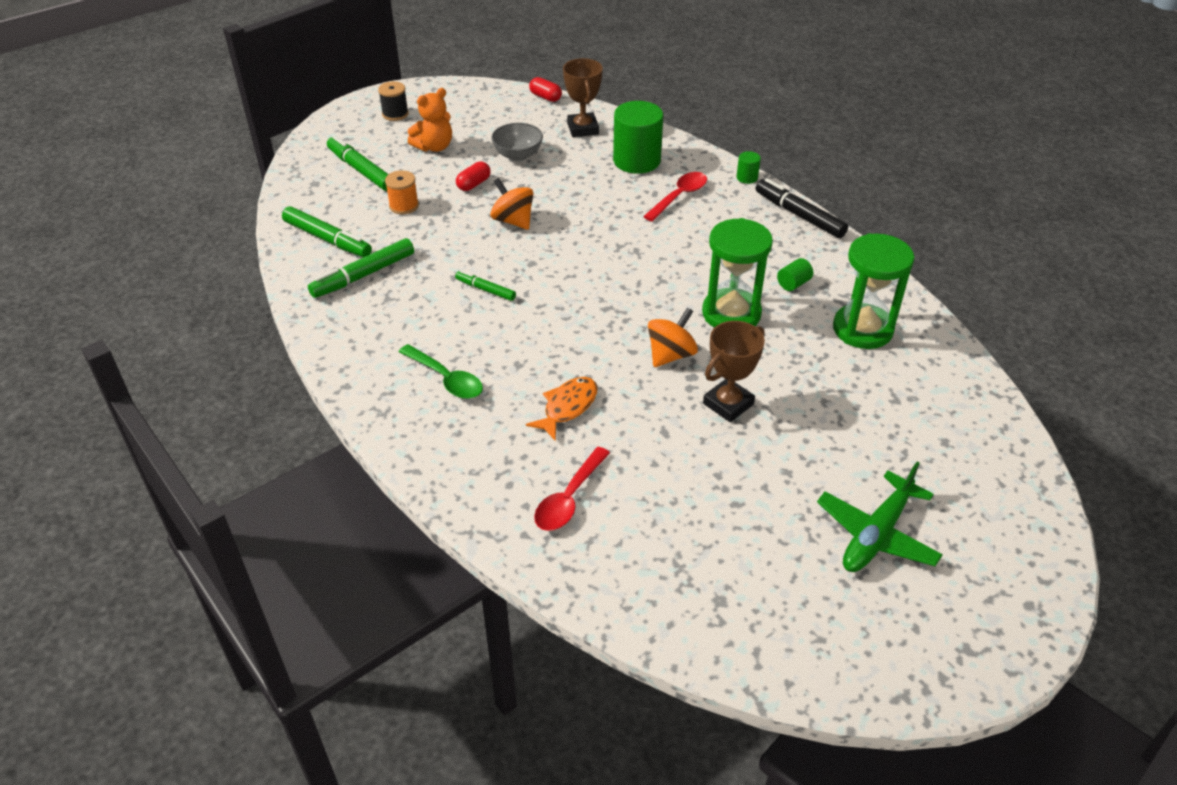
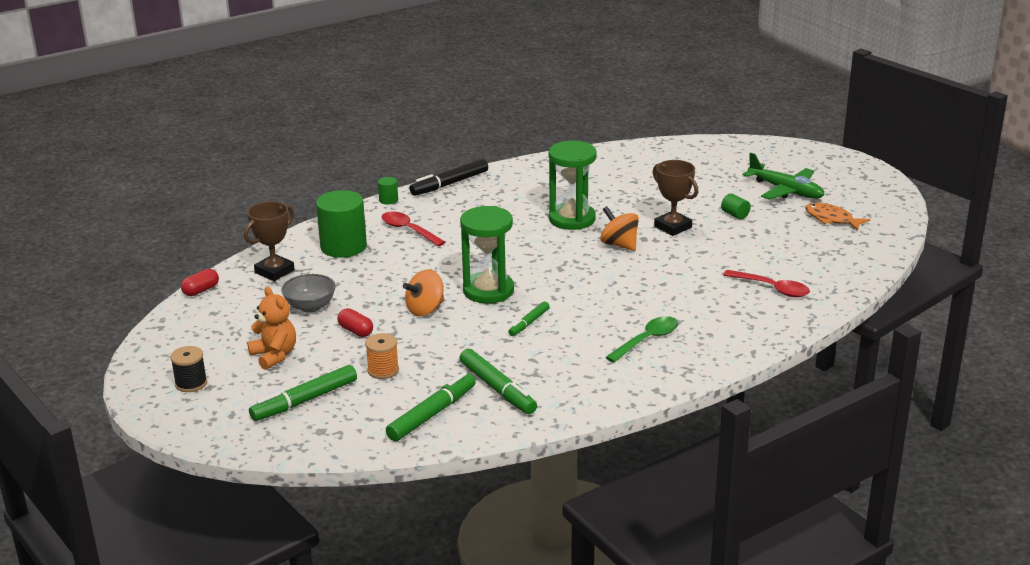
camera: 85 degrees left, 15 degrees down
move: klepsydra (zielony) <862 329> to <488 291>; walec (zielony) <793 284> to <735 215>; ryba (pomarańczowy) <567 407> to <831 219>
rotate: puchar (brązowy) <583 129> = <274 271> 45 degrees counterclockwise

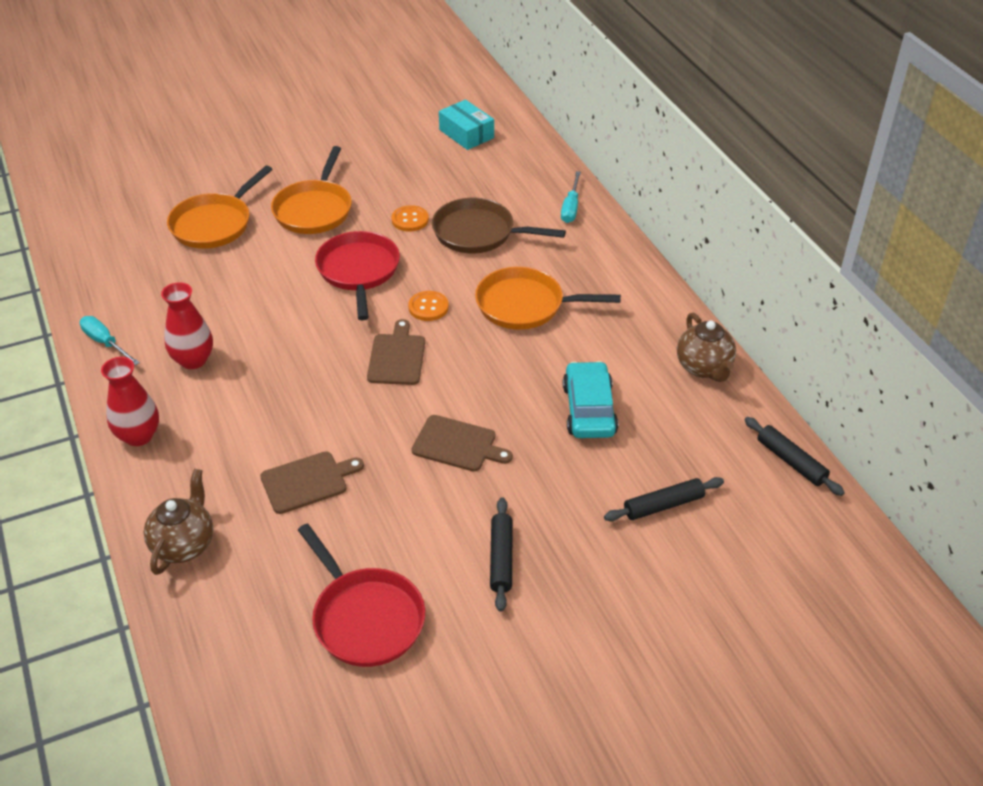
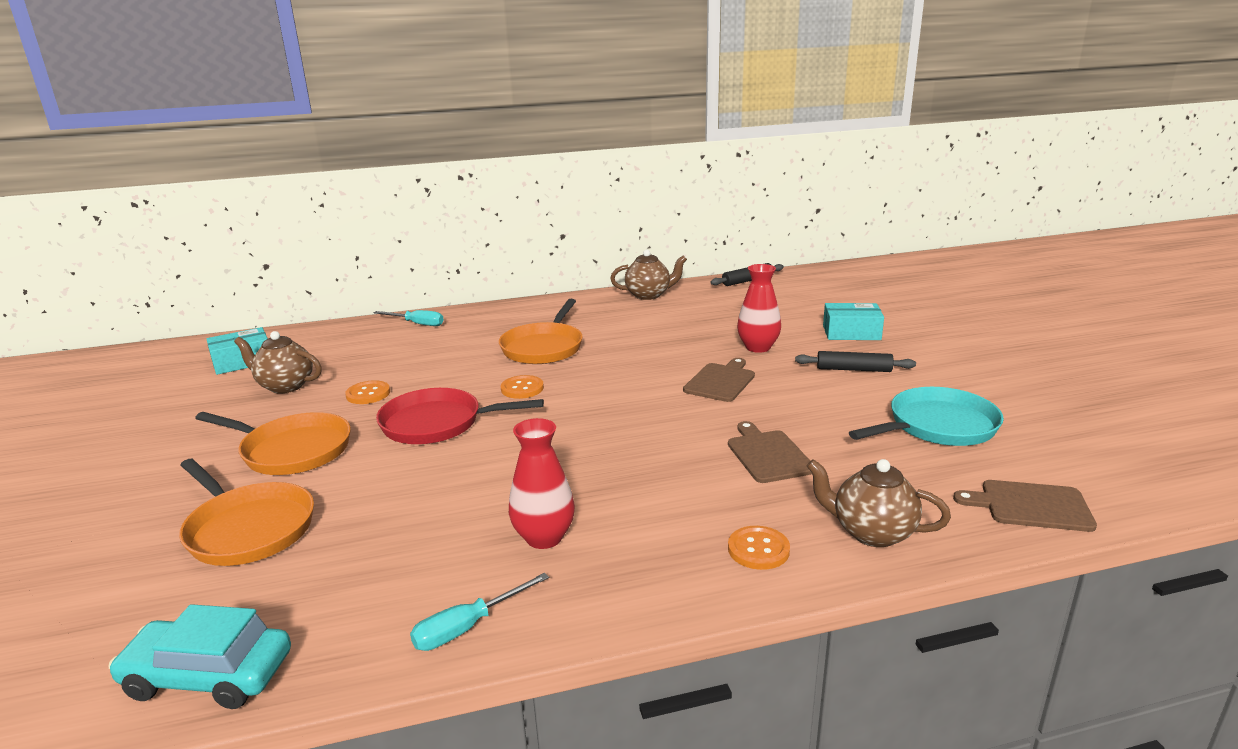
camera: 80 degrees left, 20 degrees down
delete: patelnia (brązowy) <478 233>; wałek do ciasta (czarny) <663 505>
insert: pudełko (turkusowy) <851 332>; imbryk (brązowy) <285 386>; guzik (pomarańczowy) <758 549>
move: deska do krojenia (brązowy) <397 357> to <1030 506>; wazon (czerwony) <139 436> to <758 347>; samochód (turkusowy) <589 410> to <208 676>
recolor: patelnia (czerwony) <365 618> to patelnia (turkusowy) <937 426>

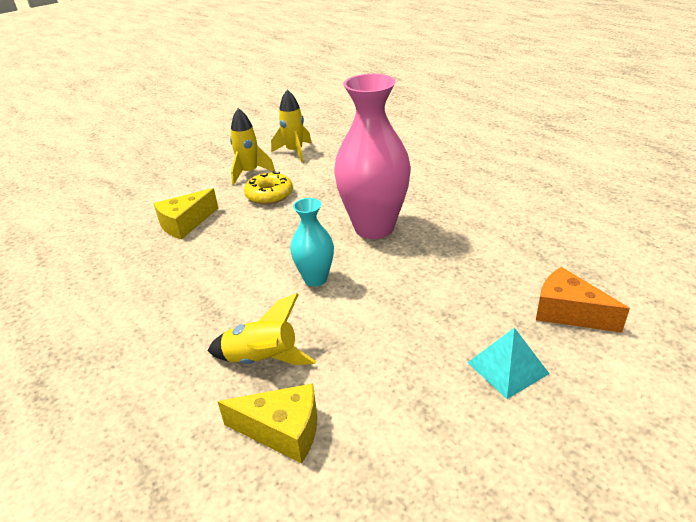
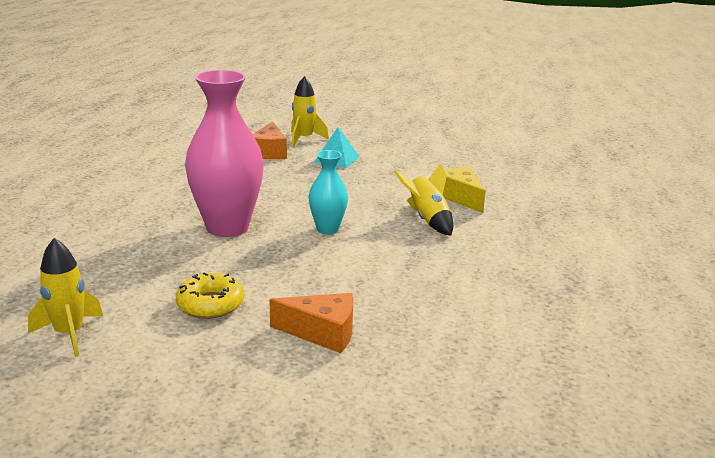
camera: 130 degrees left, 10 degrees down
move: rakieta (żółty) <249 173> to <304 139>
recolor: ser (żółty) <185 224> to ser (pomarańczowy) <322 333>

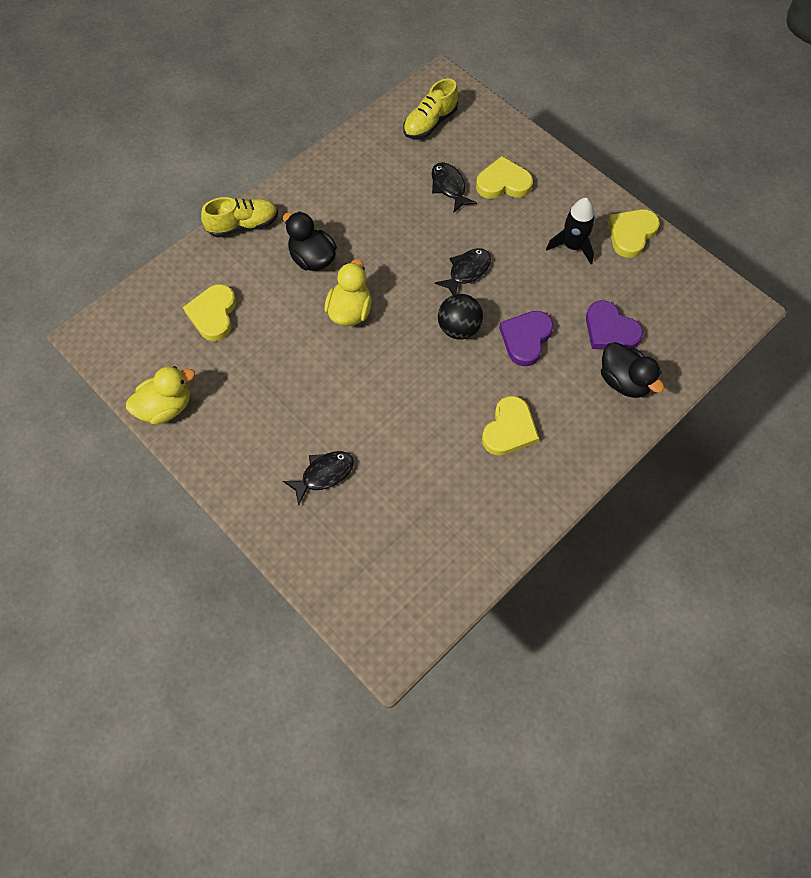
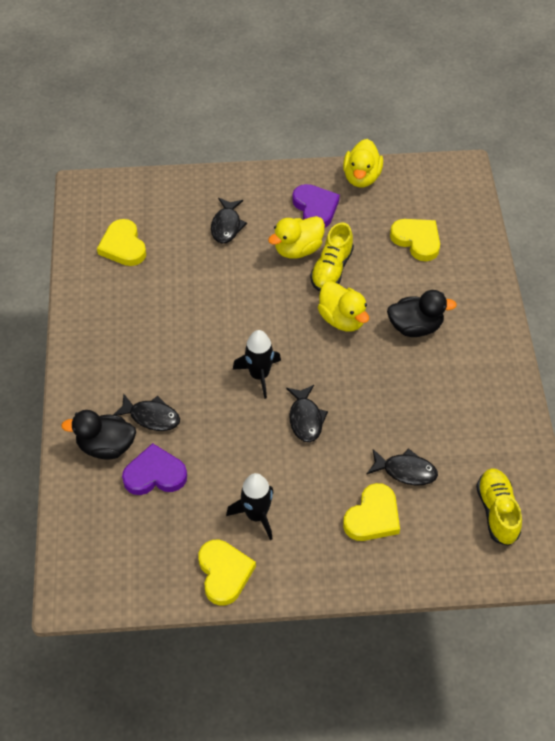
camera: 130 degrees right, 10 degrees down
insert: kaczka (żółty) <298 249>; ryba (czarny) <151 417>
move: but (żółty) <243 225> to <331 269>; serce (fioletowy) <526 339> to <315 208>; serce (żółty) <509 429> to <123 246>
replace: piłka (czarny) <459 328> to rakieta (czarny) <259 375>

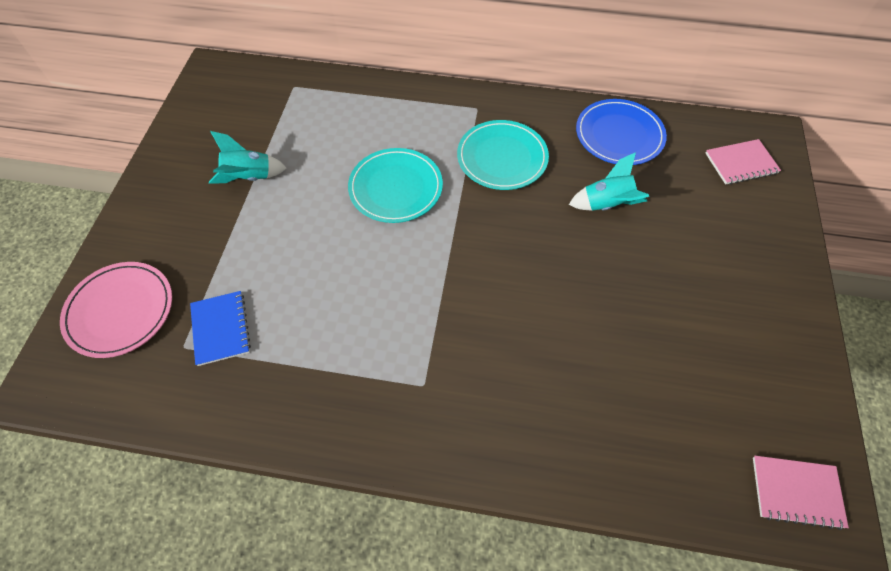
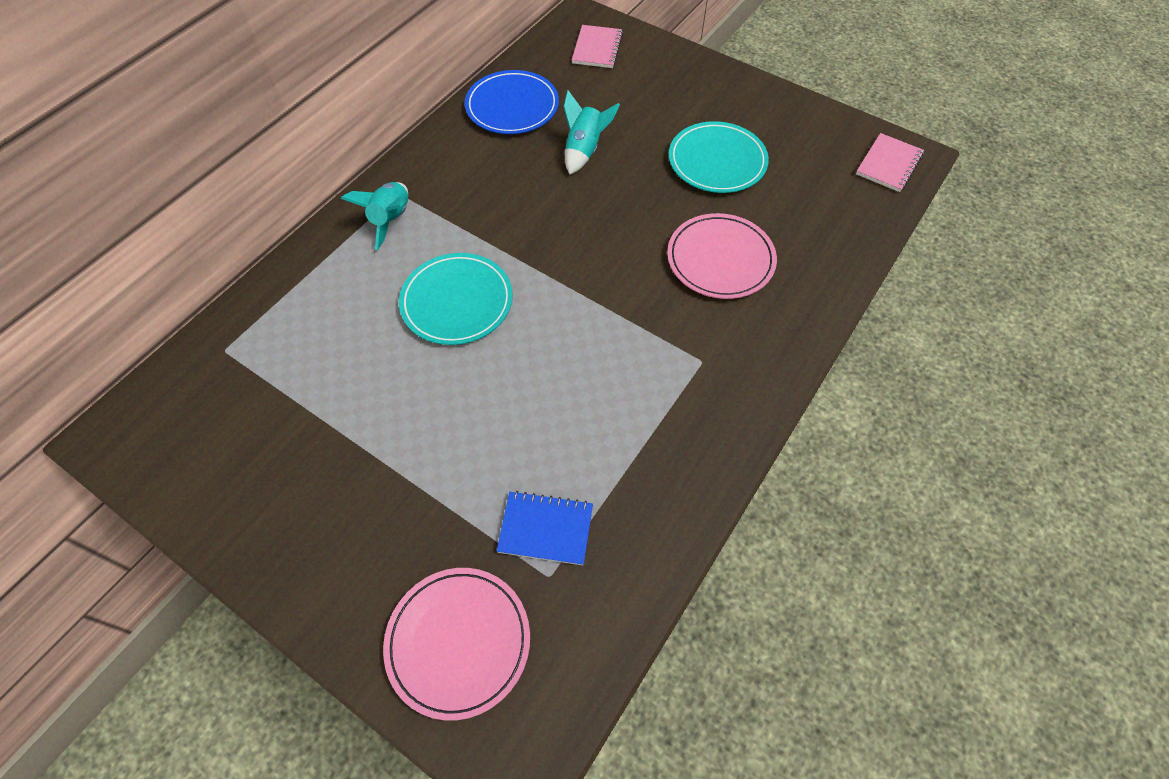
camera: 65 degrees left, 0 degrees up
insert: talerz (różowy) <720 259>
move: talerz (turkusowy) <502 158> to <717 161>; rakieta (turkusowy) <249 177> to <391 220>

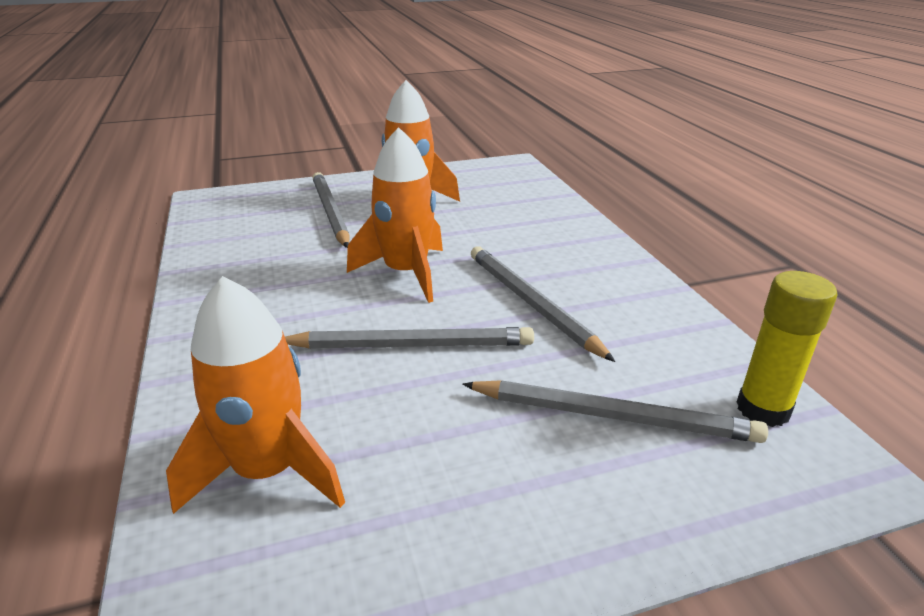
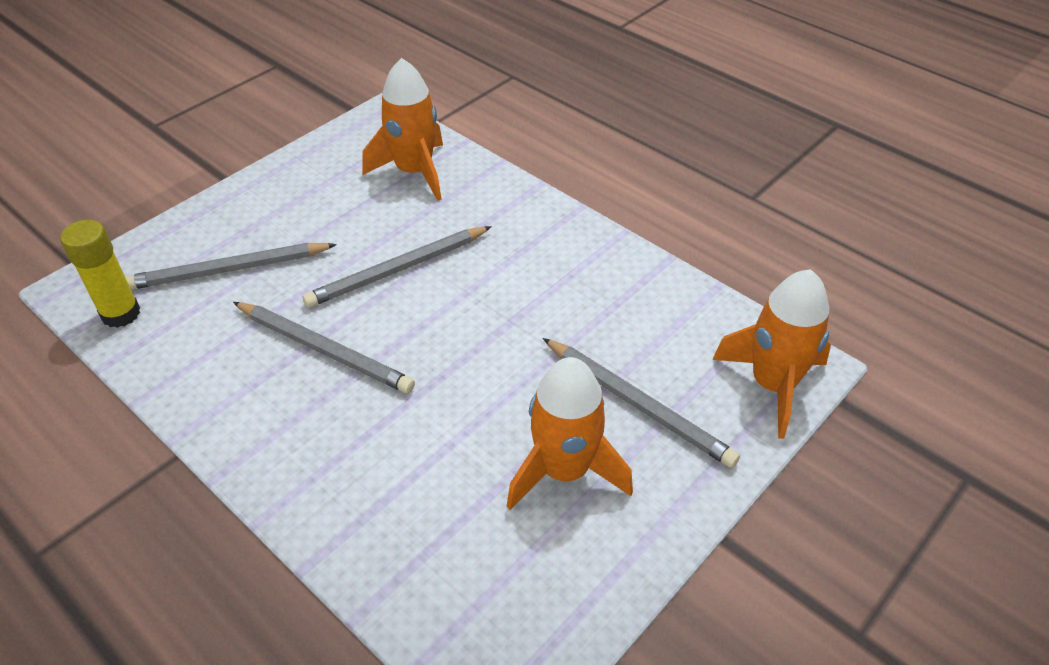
camera: 150 degrees right, 15 degrees up
move: rakieta (pomarańczowy) <406 273> to <772 385>

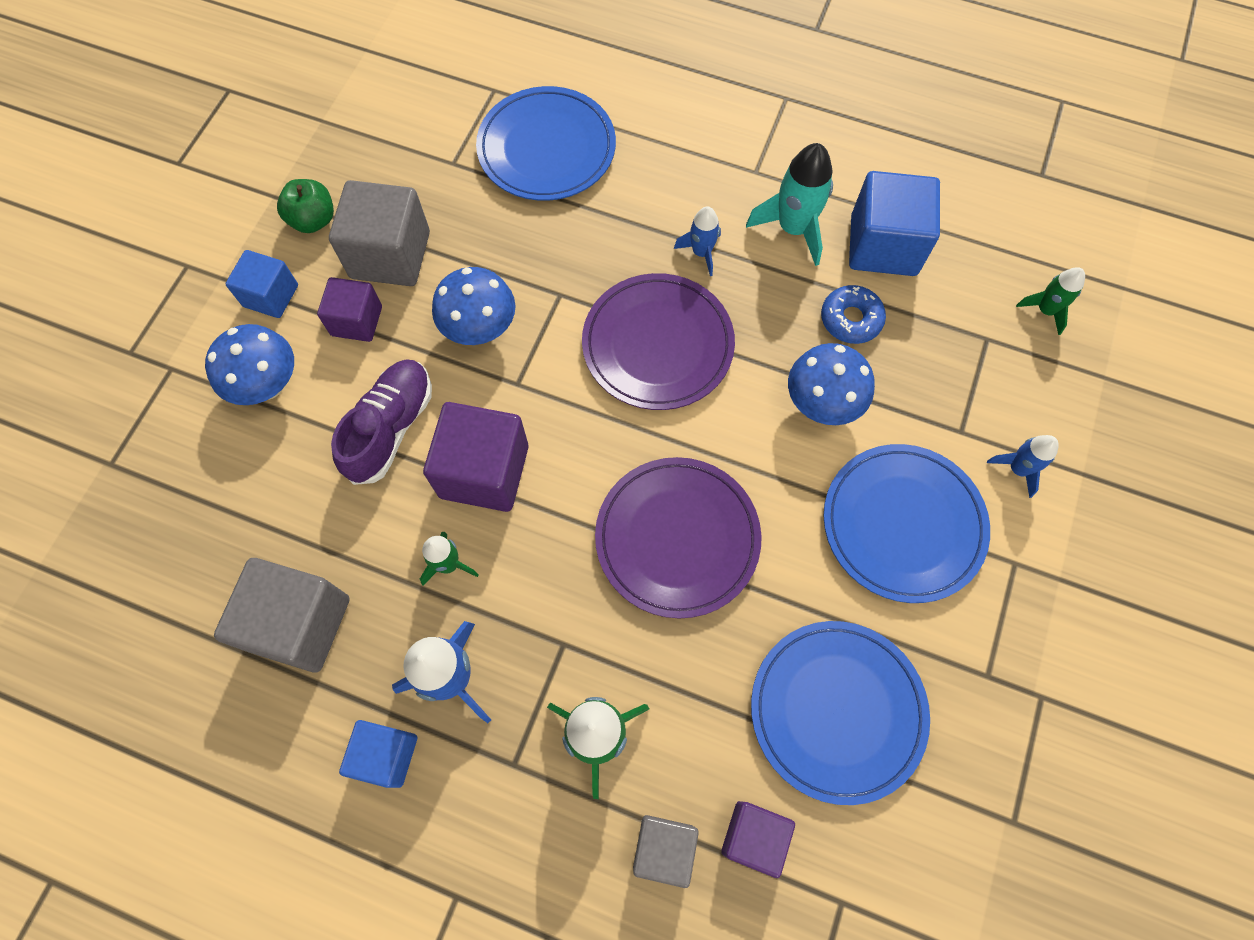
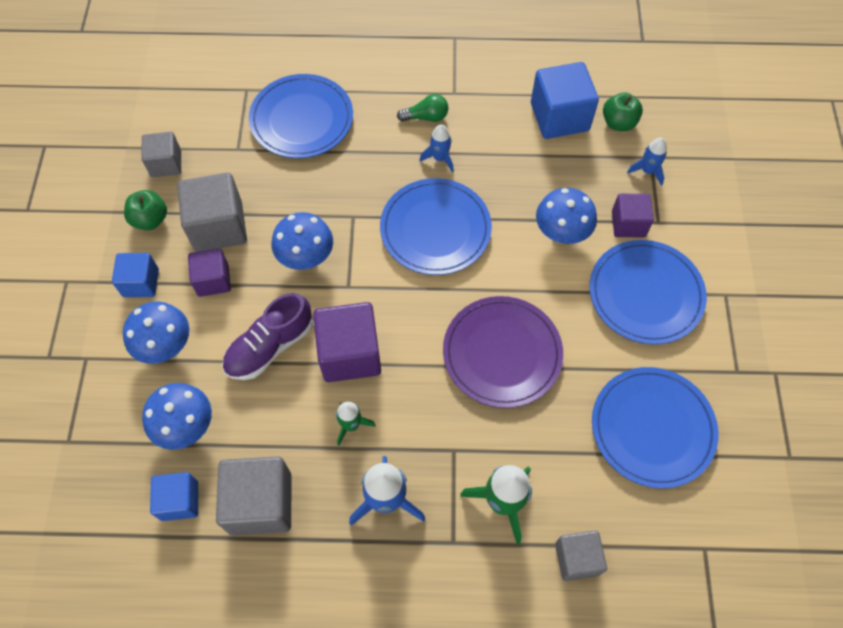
camera: 20 degrees left, 5 degrees down
delete: rakieta (turkusowy) <793 228>; rakieta (zielony) <1045 310>; donut (niebieski) <851 319>
insert: jabłko (zielony) <618 123>; żarówka (zielony) <426 117>; sześcian (szary) <166 164>; grzyb (niebieski) <186 426>
move: rakieta (niebieski) <1017 469> to <647 171>; sześcian (niebieski) <386 755> to <180 500>; sześcian (fioletowy) <753 836> to <628 224>
recolor: talerz (fioletowy) <658 345> to talerz (niebieski) <435 229>
rotate: but (fioletowy) <391 428> = <270 346> 135 degrees counterclockwise

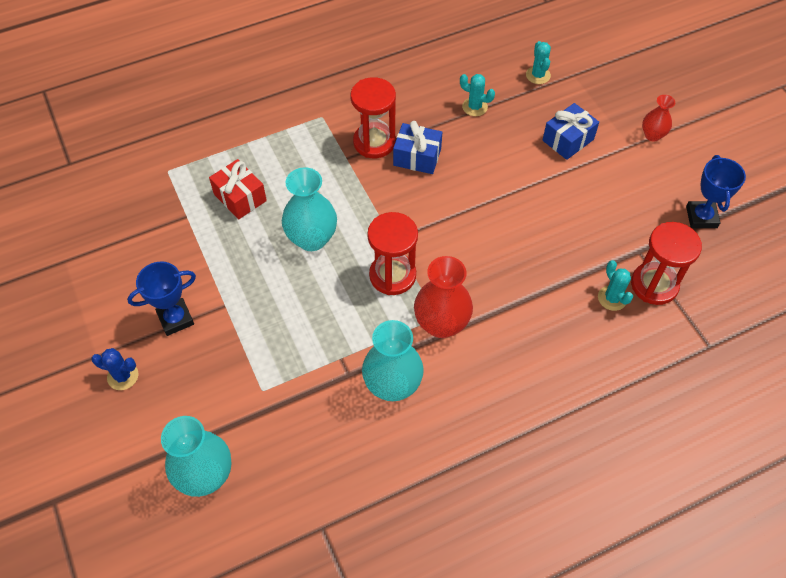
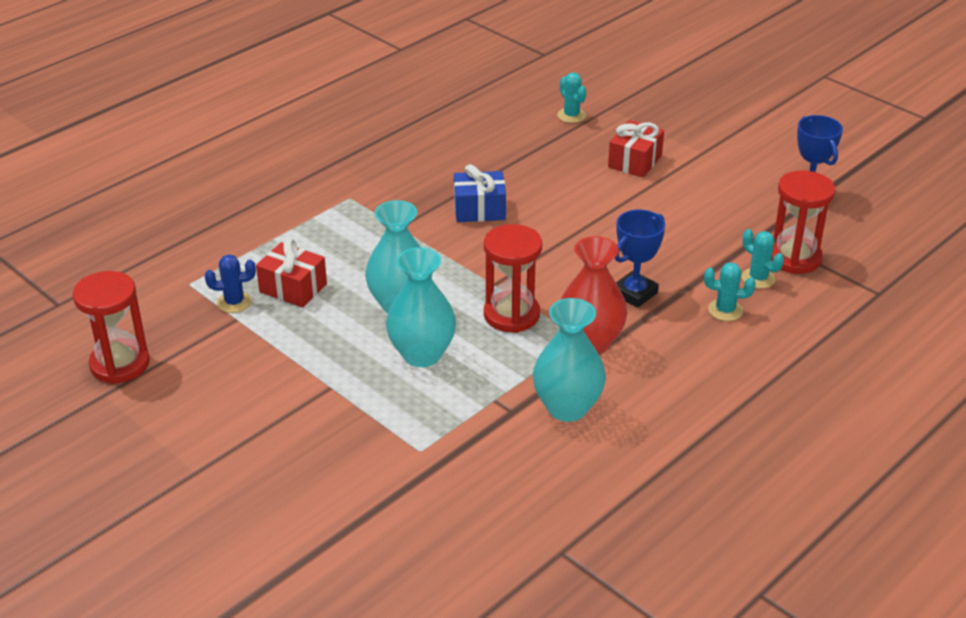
camera: 20 degrees left, 20 degrees down
delete: wazon (czerwony) <652 135>
move: kaktus (turkusowy) <474 107> to <725 310>; klepsydra (czerwony) <374 142> to <120 364>; puchar (niebieski) <175 319> to <634 293>; kaktus (niebieski) <123 376> to <234 302>; wazon (turkusowy) <205 475> to <422 354>
recolor: prezent (niebieski) <568 140> to prezent (czerwony) <635 161>

